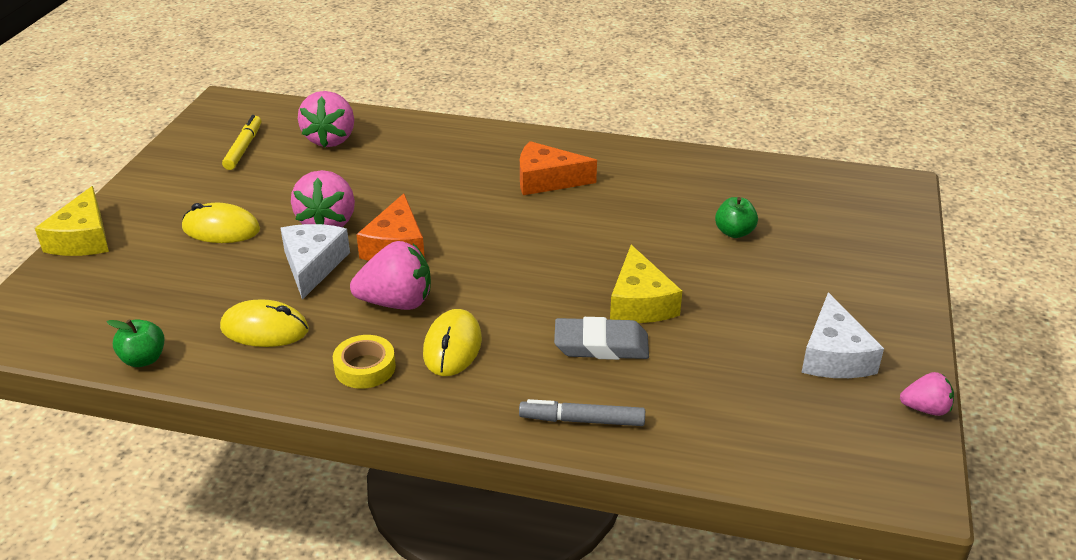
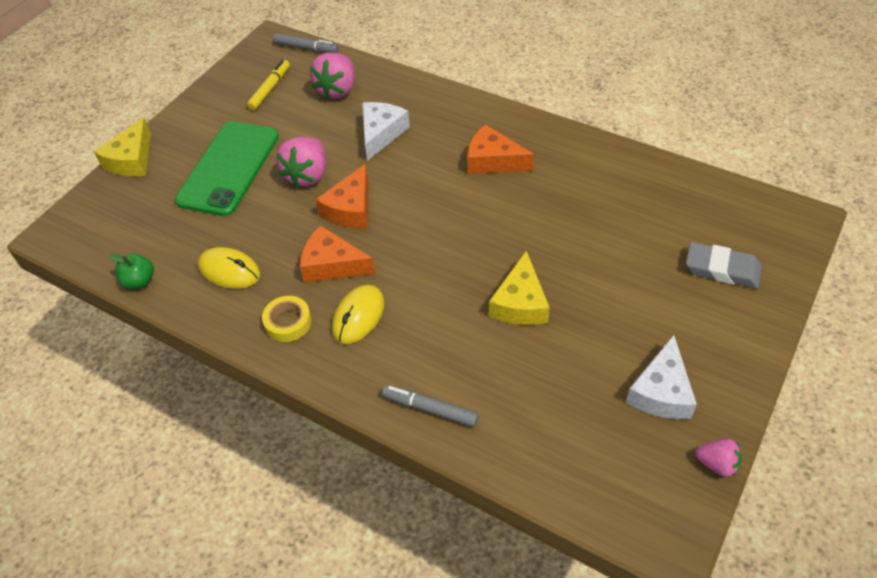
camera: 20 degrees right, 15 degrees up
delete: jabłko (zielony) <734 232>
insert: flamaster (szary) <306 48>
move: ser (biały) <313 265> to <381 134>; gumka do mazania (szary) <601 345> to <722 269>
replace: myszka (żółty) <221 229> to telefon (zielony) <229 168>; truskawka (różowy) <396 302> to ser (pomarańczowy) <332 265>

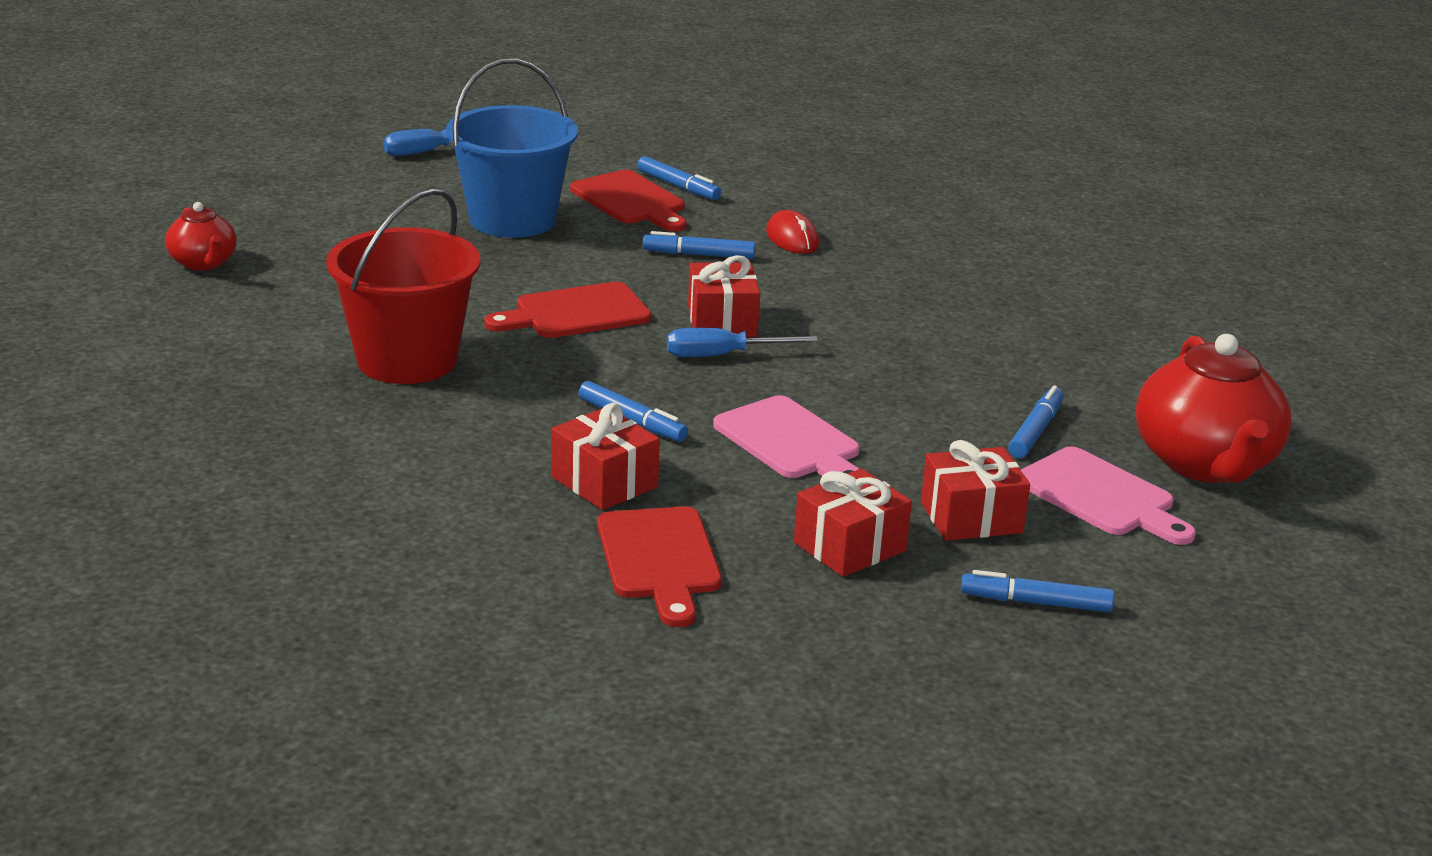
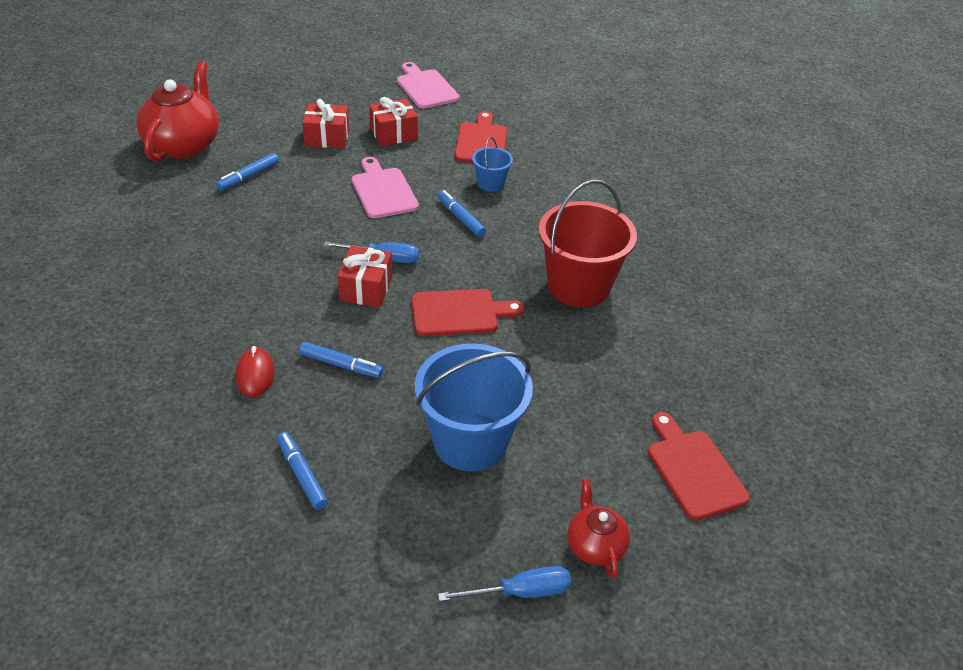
camera: 165 degrees left, 15 degrees up
delete: flamaster (niebieski) <1035 603>
move: deska do krojenia (czerwony) <630 201> to <693 470>; imbryk (czerwony) <203 263> to <595 545>; deska do krojenia (różowy) <1100 496> to <426 88>
replace: prezent (czerwony) <604 482> to wiadro (niebieski) <490 183>

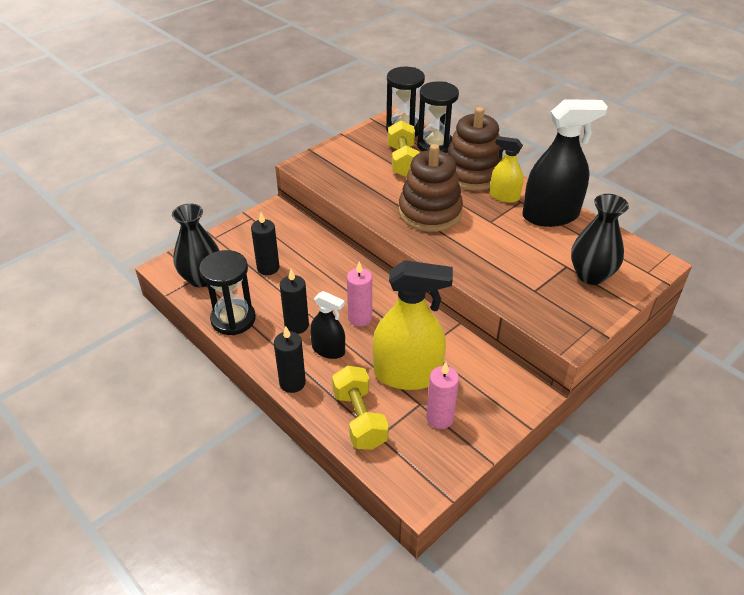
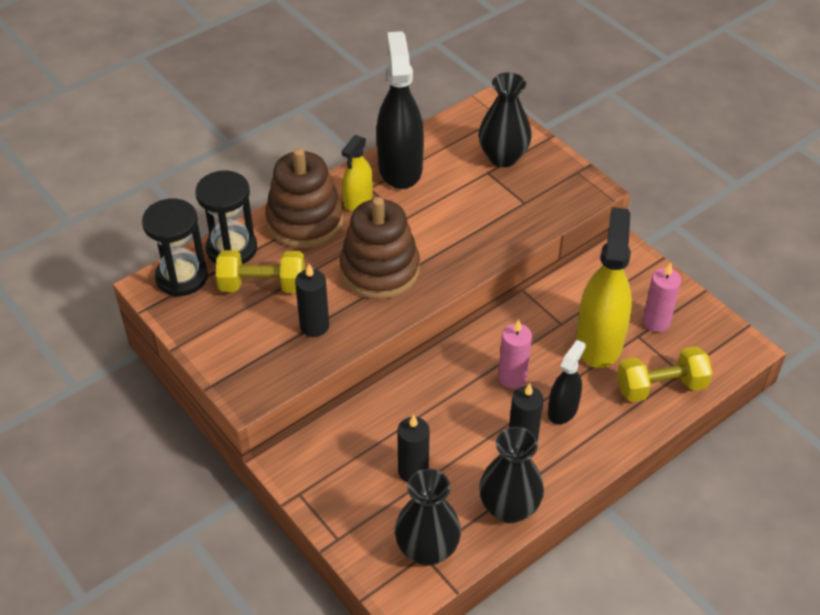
camera: 85 degrees left, 5 degrees up
move: świeca (czarny) <292 383> to <314 326>
replace: klepsydra (czarny) <233 319> to wazon (czarny) <509 508>

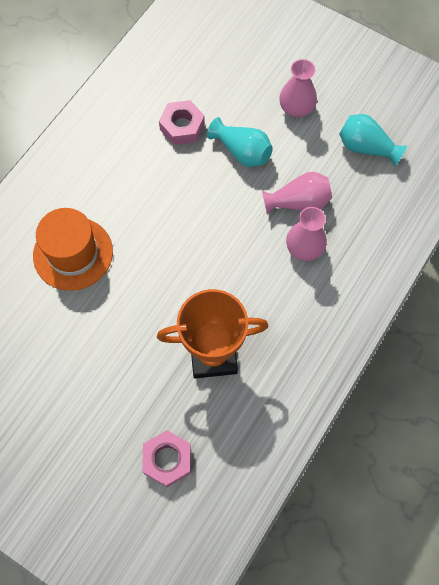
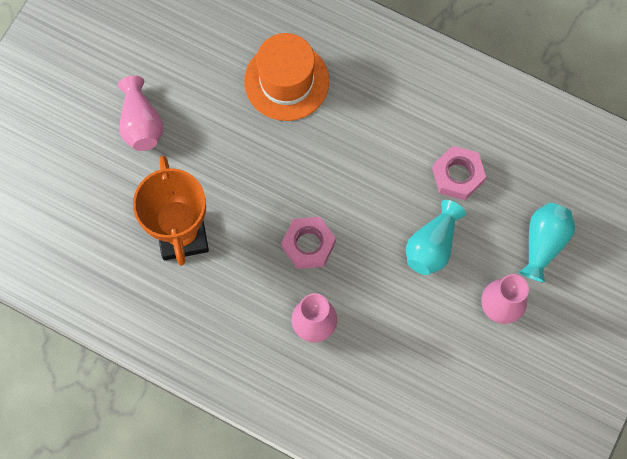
camera: 85 degrees right, 5 degrees up
move: wazon (turkusowy) <366 147> to <543 243>; wazon (różowy) <298 202> to <141 124>; nakrętka (różowy) <167 460> to <308 245>

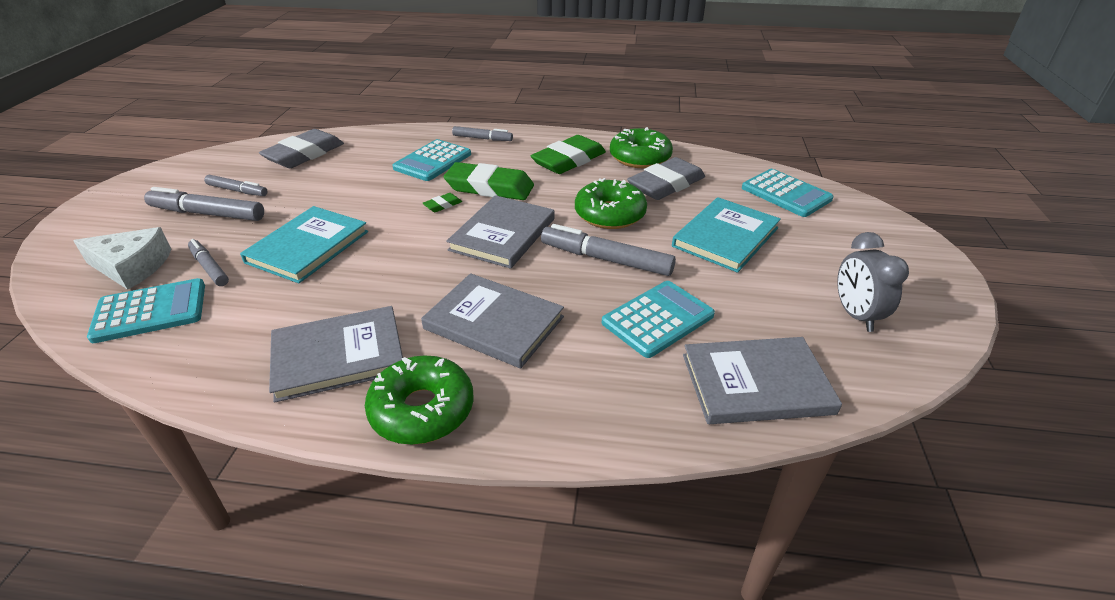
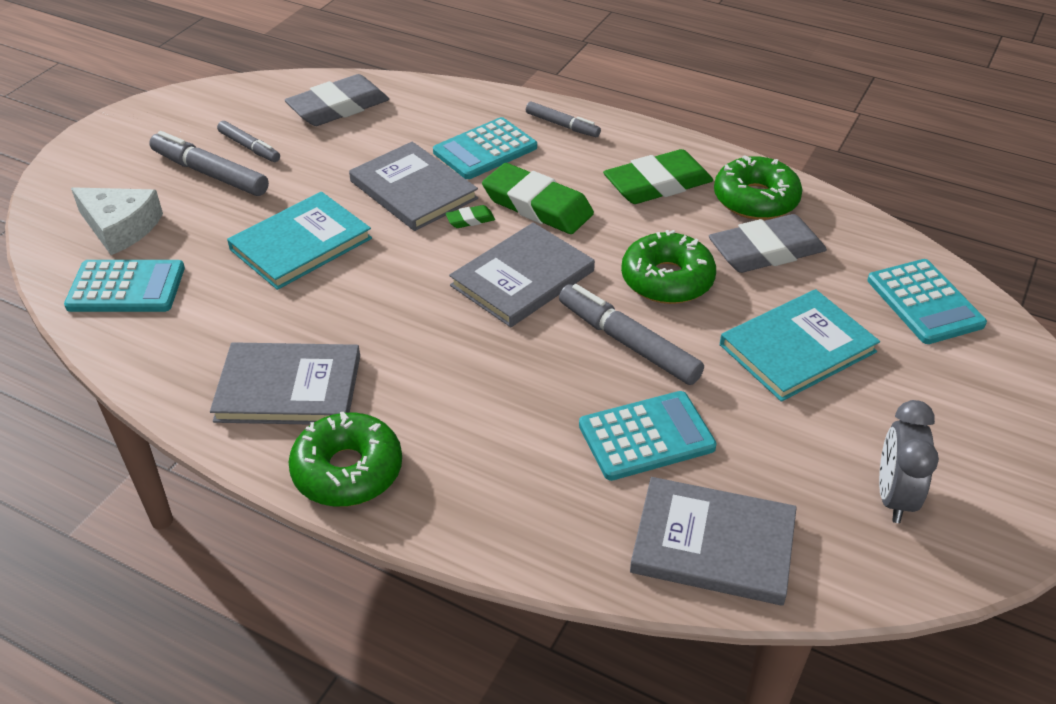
camera: 20 degrees right, 5 degrees up
delete: flamaster (szary) <209 267>
move: książka (szary) <494 323> to <413 190>

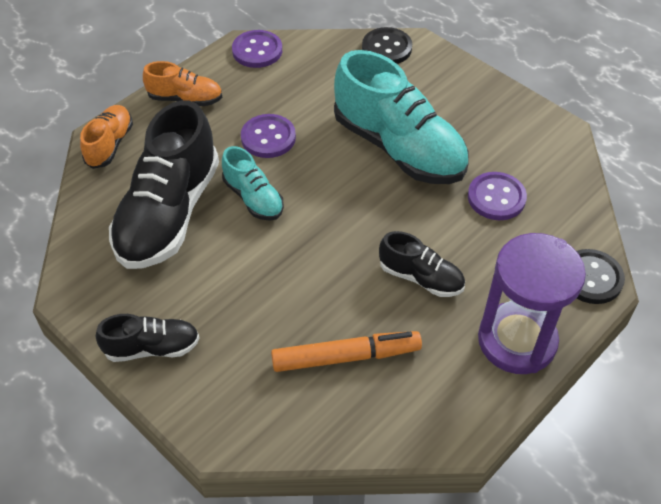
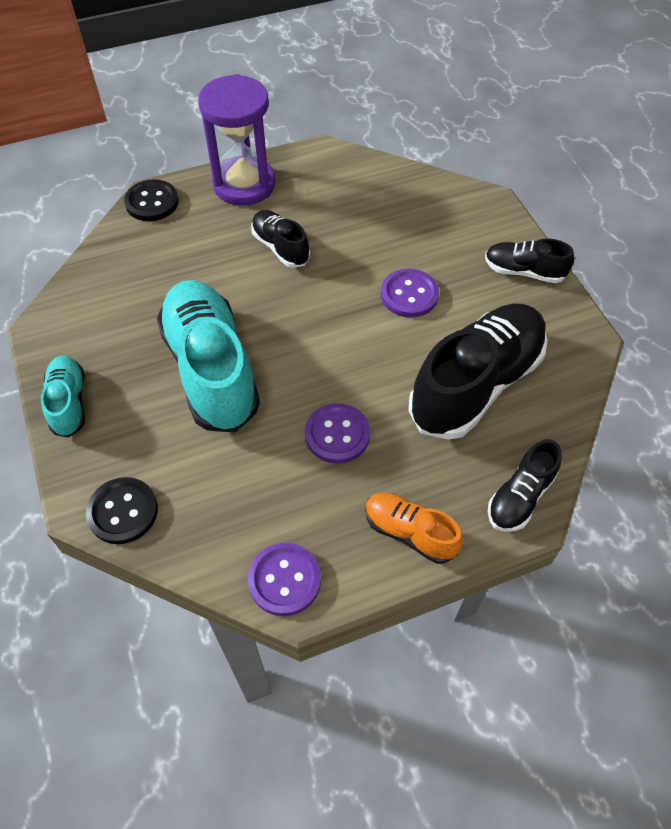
camera: 155 degrees left, 5 degrees up
delete: flamaster (pomarańczowy) <346 357>
move: but (turkusowy) <253 198> to <69 403>; guzik (fioletowy) <496 198> to <409 295>
recolor: but (pomarańczowy) <110 145> to but (czarny) <520 497>

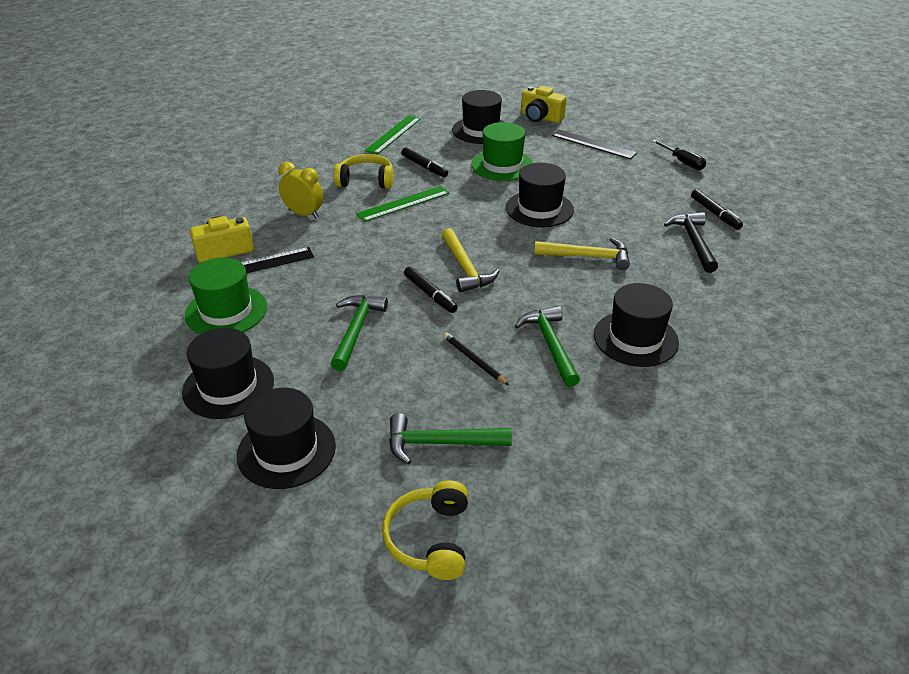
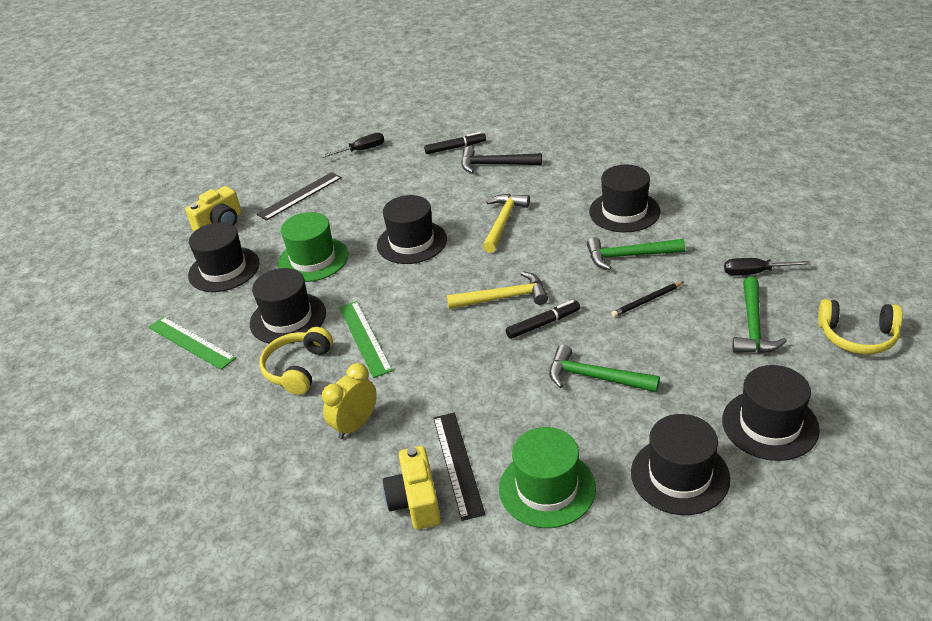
camera: 75 degrees left, 0 degrees up
insert: śrubokręt (czarny) <755 272>
replace: flamaster (czarny) <424 167> to kapelusz (czarny) <288 318>

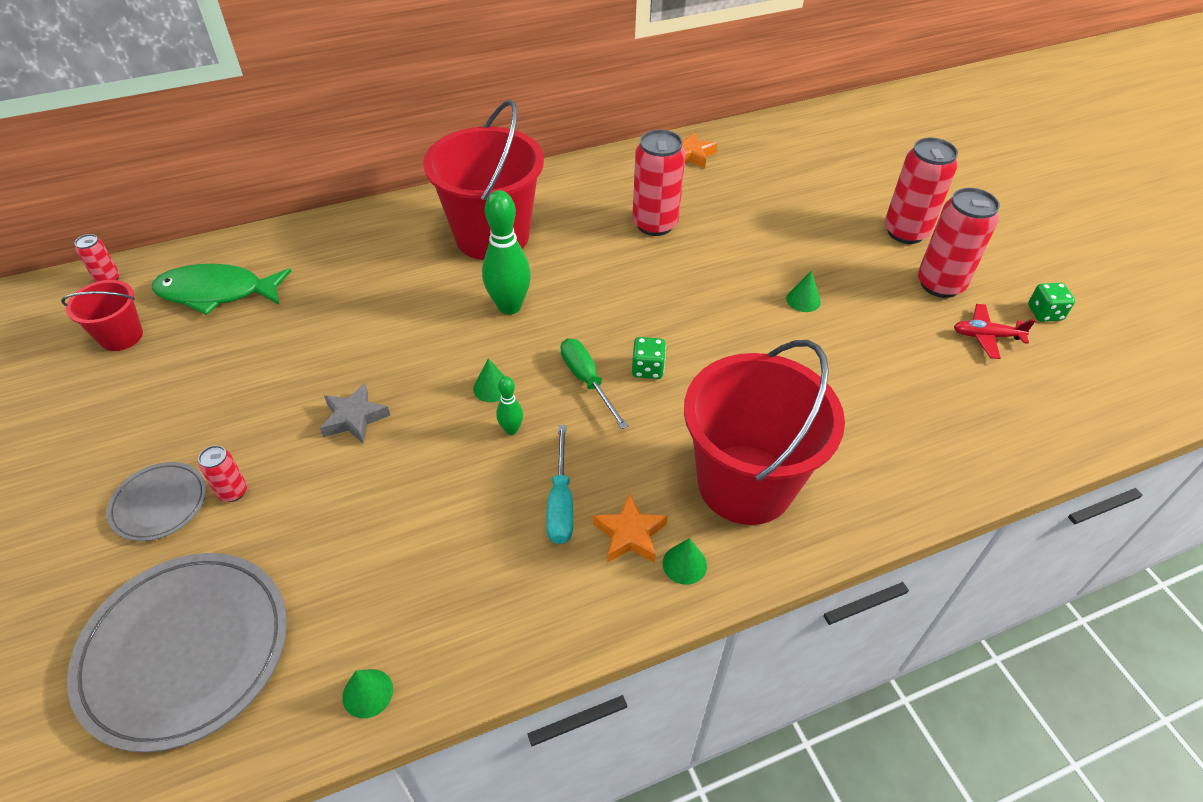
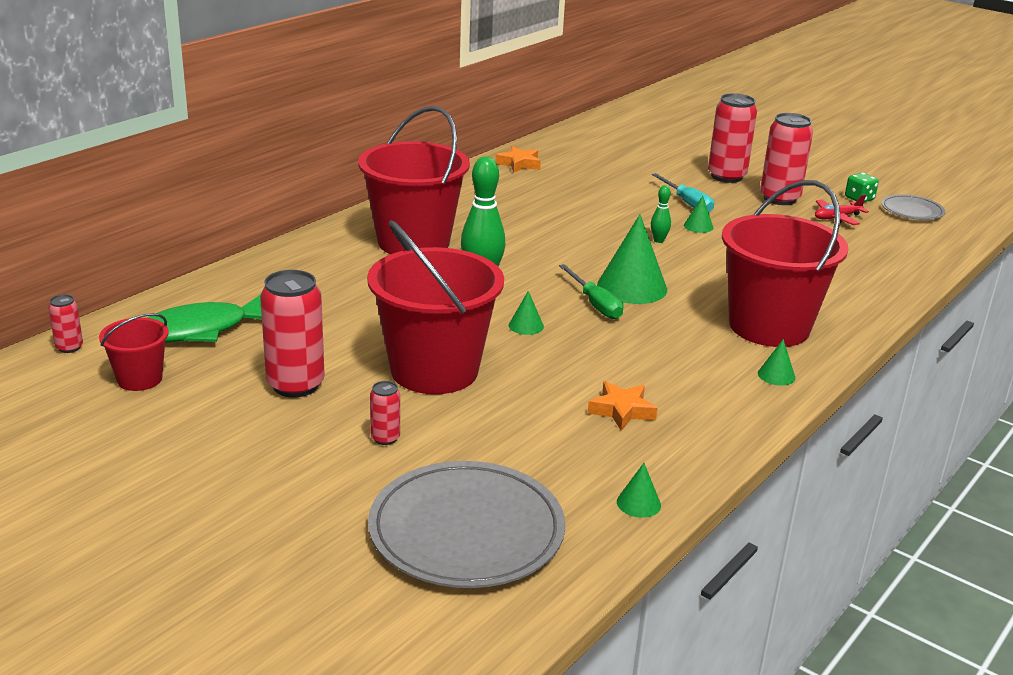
camera: 30 degrees left, 20 degrees down
move: puszka (czerwony) <655 224> to <295 385>; kręgiel (zielony) <511 430> to <658 240>; śrubokręt (turkusowy) <560 502> to <687 203>; talerz (szary) <159 503> to <912 210>; gwiazda (pomarańczowy) <630 534> to <622 410>
replace: kostka do gry (zielony) <647 369> to stożek (zielony) <632 287>; gwiazda (szary) <354 418> to wiadro (czerwony) <434 370>
rotate: śrubokręt (zielony) <587 381> = <595 304> 150 degrees counterclockwise

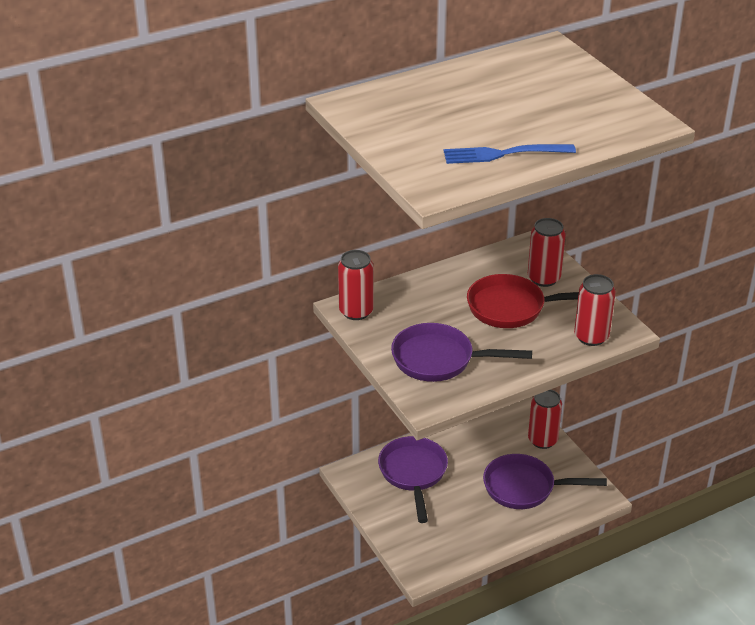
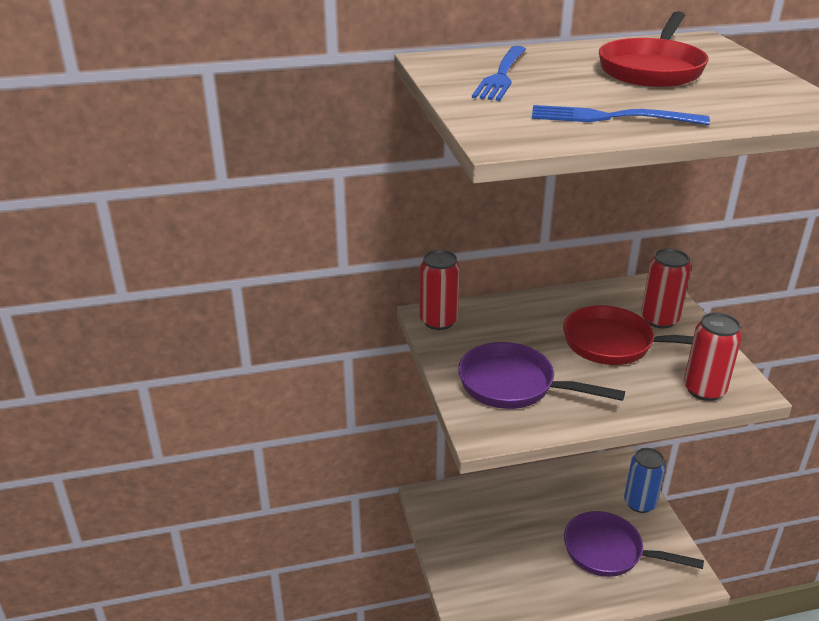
camera: 15 degrees right, 5 degrees down
delete: patelnia (fioletowy) <413 474>
insert: patelnia (czerwony) <652 69>; widelec (niebieski) <501 76>
recolor: puszka (czerwony) <542 440> to puszka (niebieski) <639 503>

